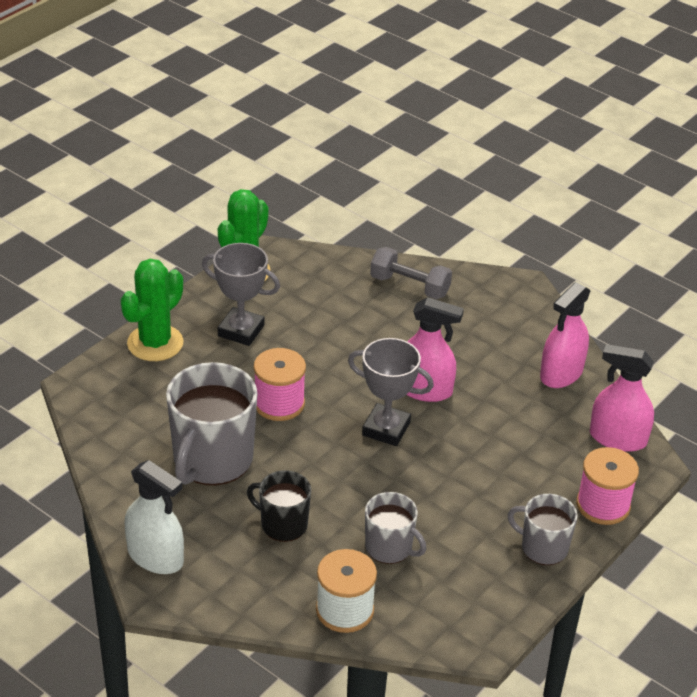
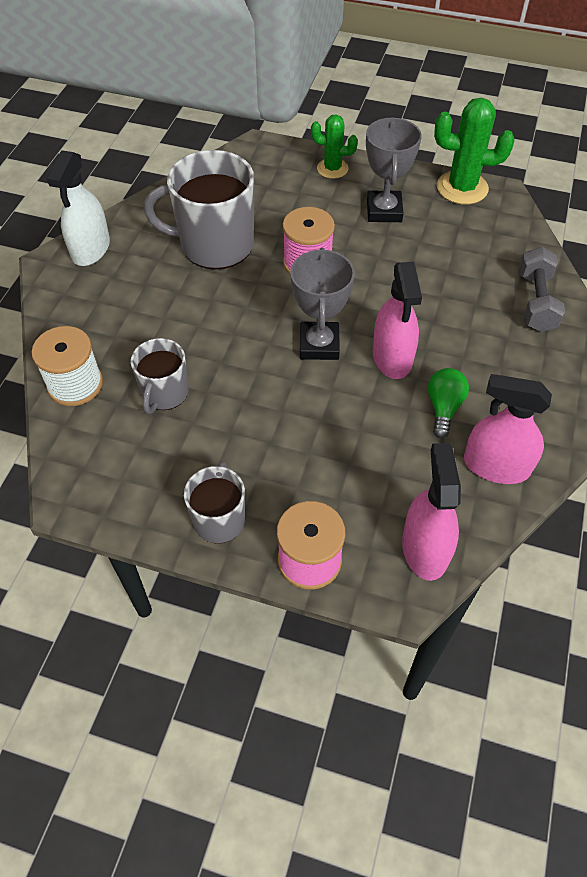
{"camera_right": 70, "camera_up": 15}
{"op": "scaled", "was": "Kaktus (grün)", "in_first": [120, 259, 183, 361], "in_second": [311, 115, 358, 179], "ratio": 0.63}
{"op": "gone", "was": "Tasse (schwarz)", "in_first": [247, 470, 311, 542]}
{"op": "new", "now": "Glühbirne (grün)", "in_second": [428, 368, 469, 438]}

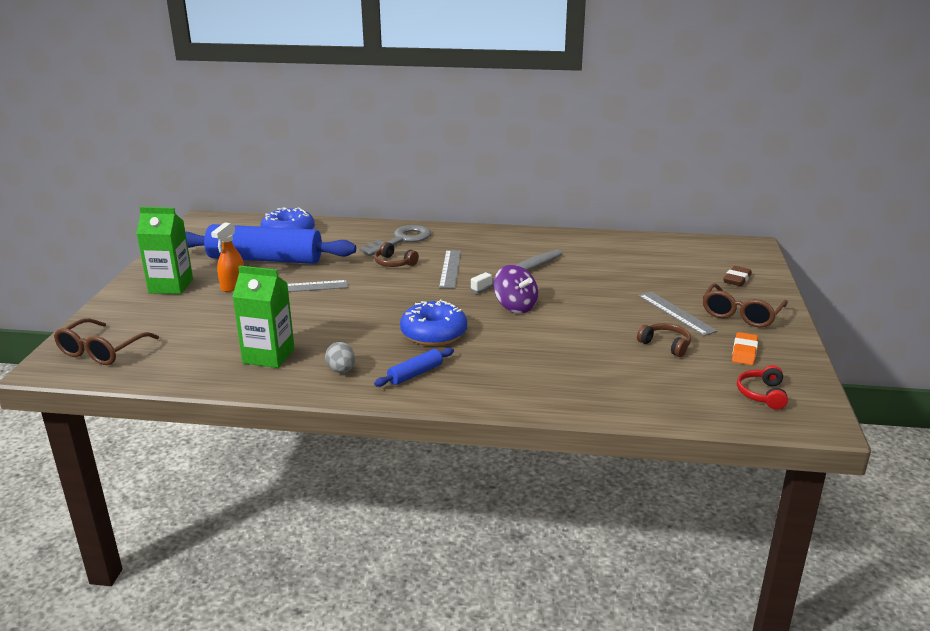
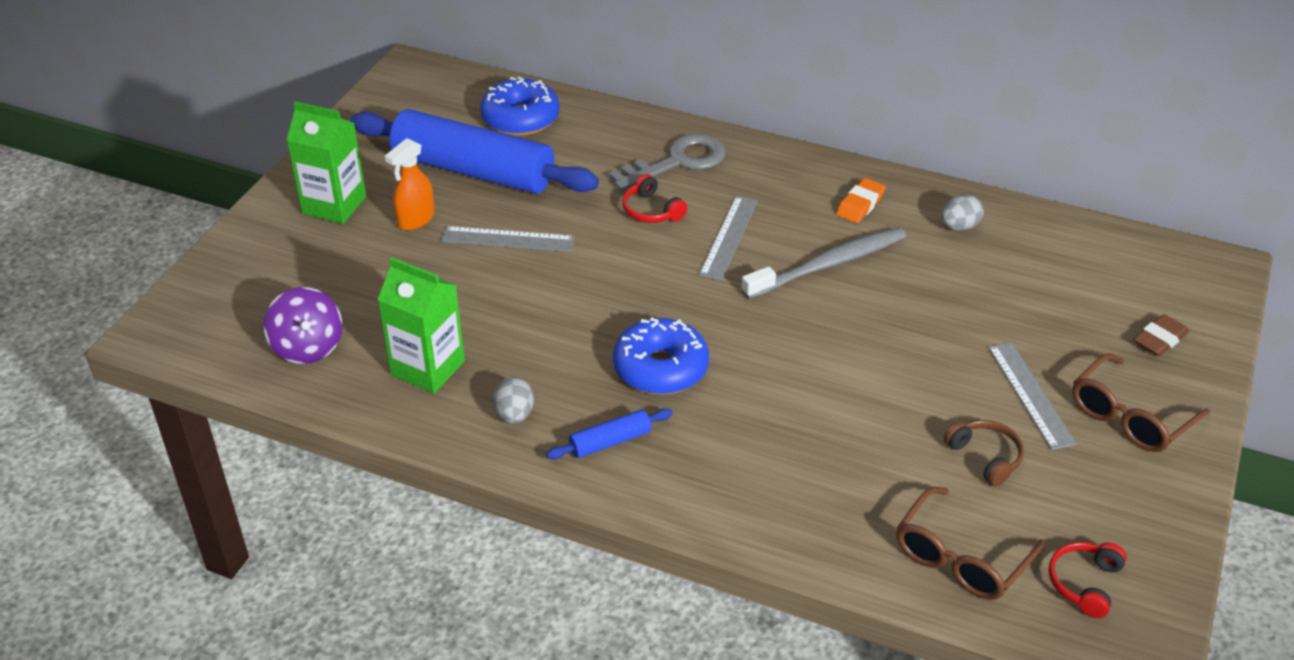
{"camera_right": 15, "camera_up": 15}
{"op": "shifted", "was": "Brille (braun)", "in_first": [54, 318, 159, 365], "in_second": [897, 487, 1045, 600]}
{"op": "repainted", "was": "Kopfhörer (braun)", "now": "Kopfhörer (rot)", "in_first": [374, 242, 419, 267], "in_second": [622, 174, 687, 223]}
{"op": "shifted", "was": "Kreisel (lila)", "in_first": [494, 265, 538, 313], "in_second": [264, 287, 342, 364]}
{"op": "shifted", "was": "Radiergummi (orange)", "in_first": [732, 332, 758, 365], "in_second": [836, 178, 886, 223]}
{"op": "new", "now": "Ei (grau)", "in_second": [941, 194, 984, 231]}

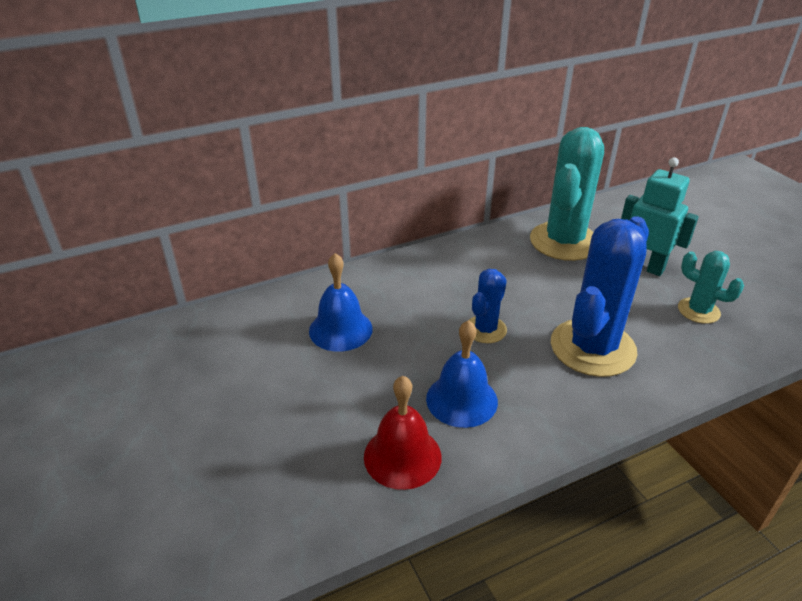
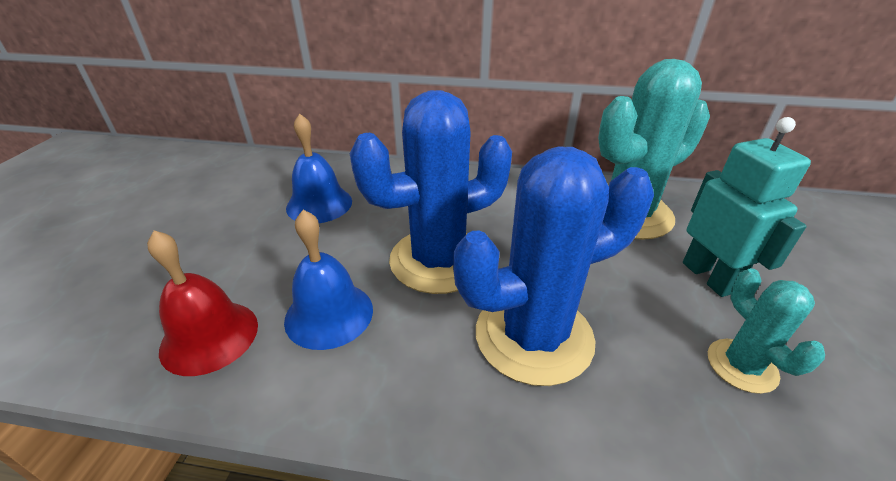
{"camera_right": 35, "camera_up": 0}
{"op": "scaled", "was": "Kaktus (blau)", "in_first": [469, 269, 507, 343], "in_second": [350, 90, 512, 294], "ratio": 1.95}

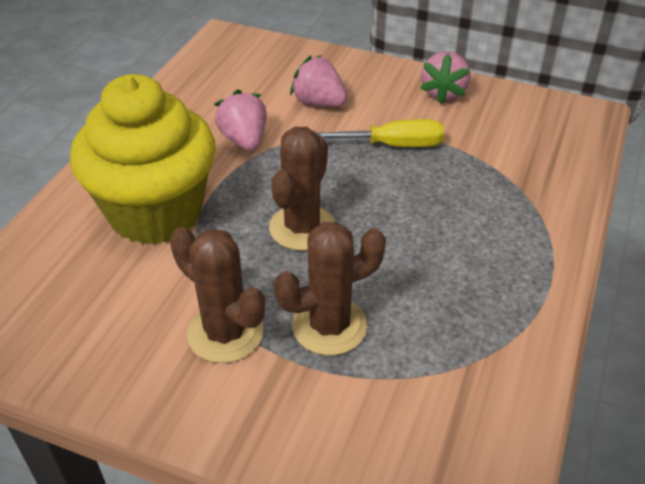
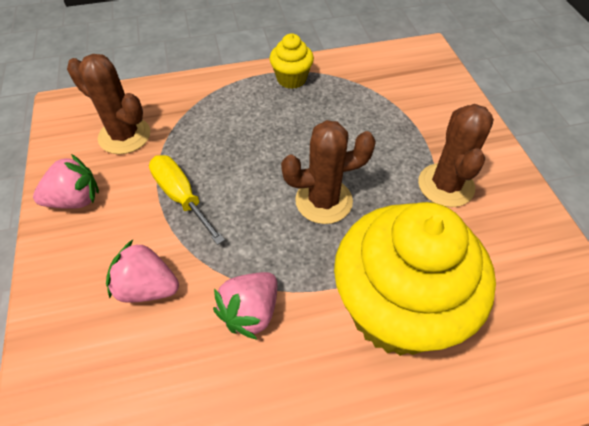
{"camera_right": -125, "camera_up": 10}
{"op": "shifted", "was": "Kaktus (braun)", "in_first": [274, 222, 386, 356], "in_second": [67, 54, 150, 154]}
{"op": "rotated", "was": "Erdbeere (rosa)", "in_first": [290, 55, 348, 107], "in_second": [106, 240, 179, 303], "clockwise": 105}
{"op": "new", "now": "Muffin (gelb)", "in_second": [270, 34, 314, 89]}

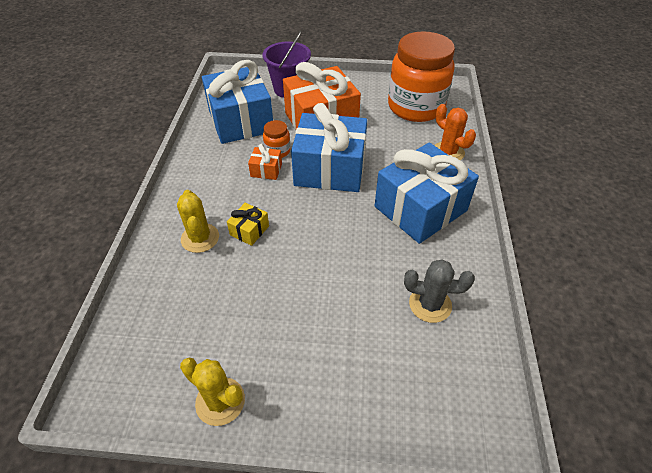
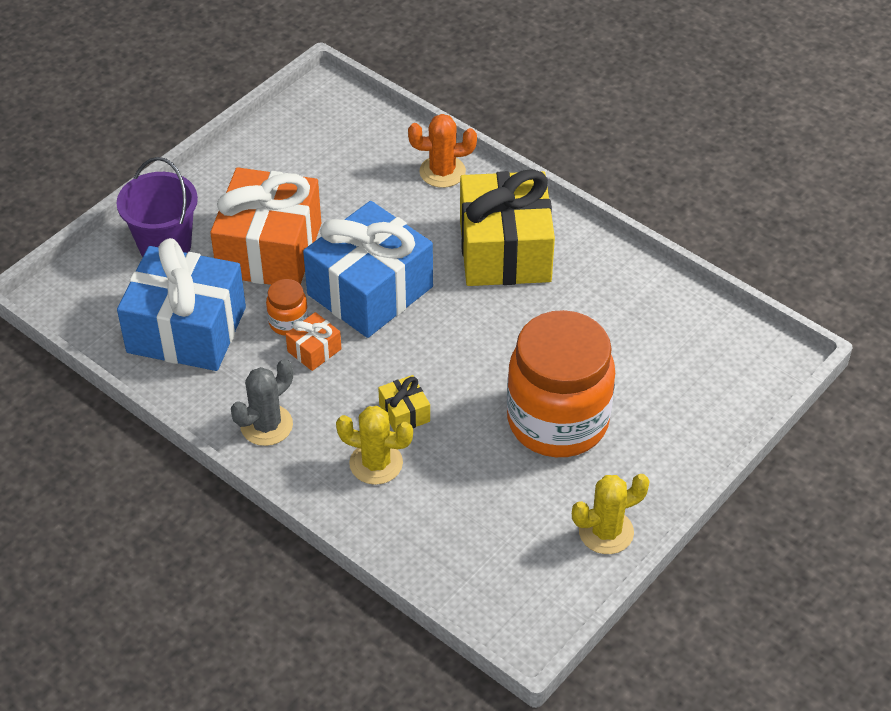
{"camera_right": -55, "camera_up": 0}
{"op": "repainted", "was": "Geschenk (blau)", "now": "Geschenk (gelb)", "in_first": [375, 143, 479, 244], "in_second": [460, 169, 555, 286]}
{"op": "shifted", "was": "Einmachglas (orange)", "in_first": [388, 31, 455, 122], "in_second": [507, 310, 615, 457]}
{"op": "shifted", "was": "Kaktus (grau)", "in_first": [404, 259, 475, 323], "in_second": [231, 359, 293, 446]}

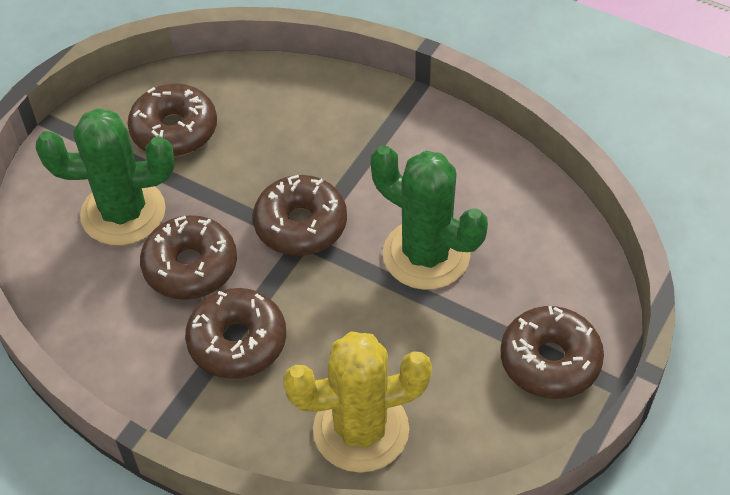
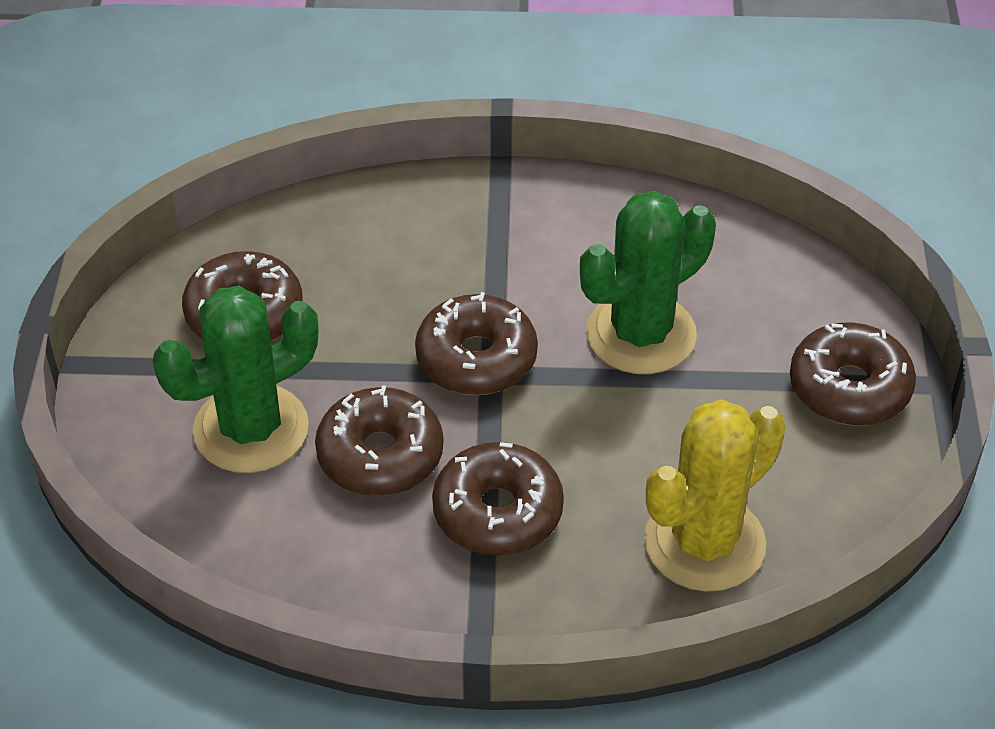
{"camera_right": -30, "camera_up": -5}
{"op": "rotated", "was": "Kaktus (grün)", "in_first": [371, 145, 488, 290], "in_second": [580, 191, 716, 374], "clockwise": -45}

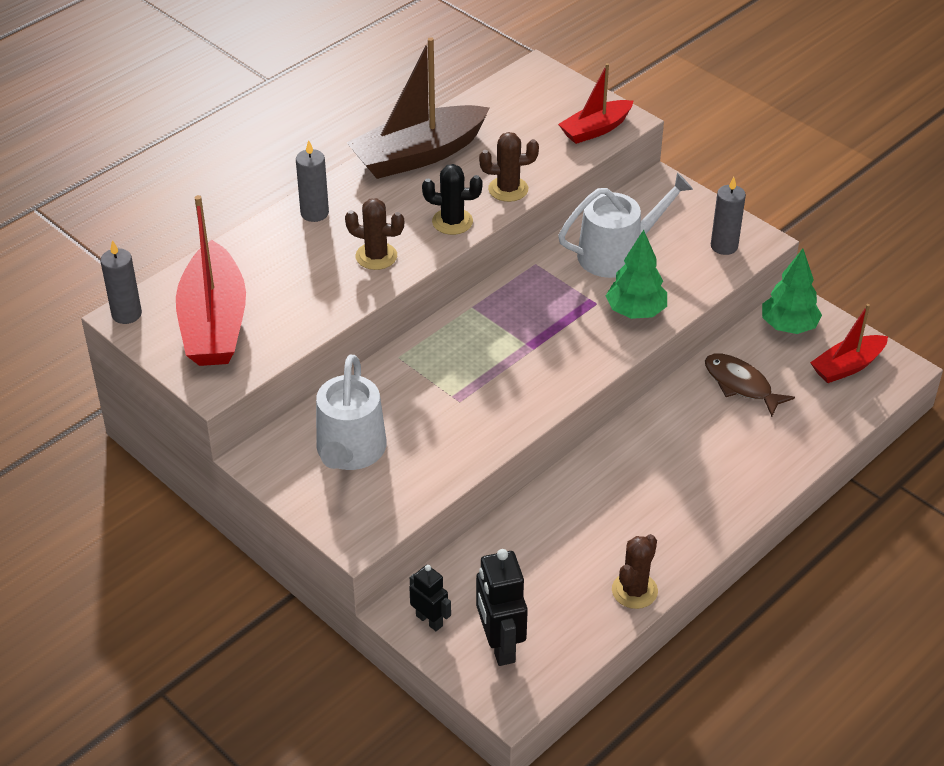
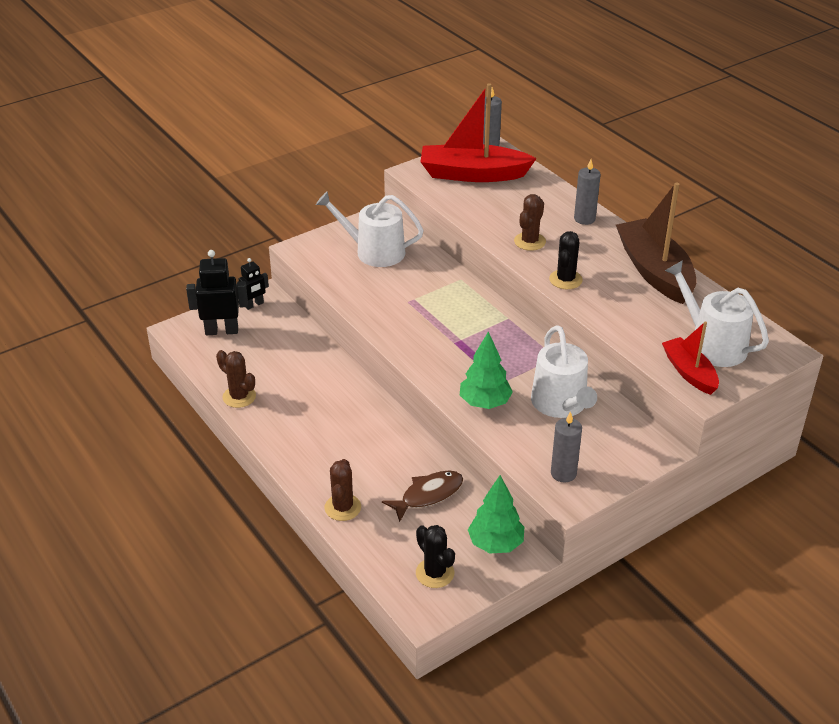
{"camera_right": 100, "camera_up": -5}
{"op": "shifted", "was": "Kaktus (braun)", "in_first": [479, 132, 539, 202], "in_second": [325, 459, 361, 521]}
{"op": "swapped", "was": "Boot (rot)", "now": "Kaktus (schwarz)", "in_first": [810, 304, 888, 383], "in_second": [416, 525, 455, 588]}
{"op": "new", "now": "Gießkanne (weiß)", "in_second": [665, 260, 769, 367]}

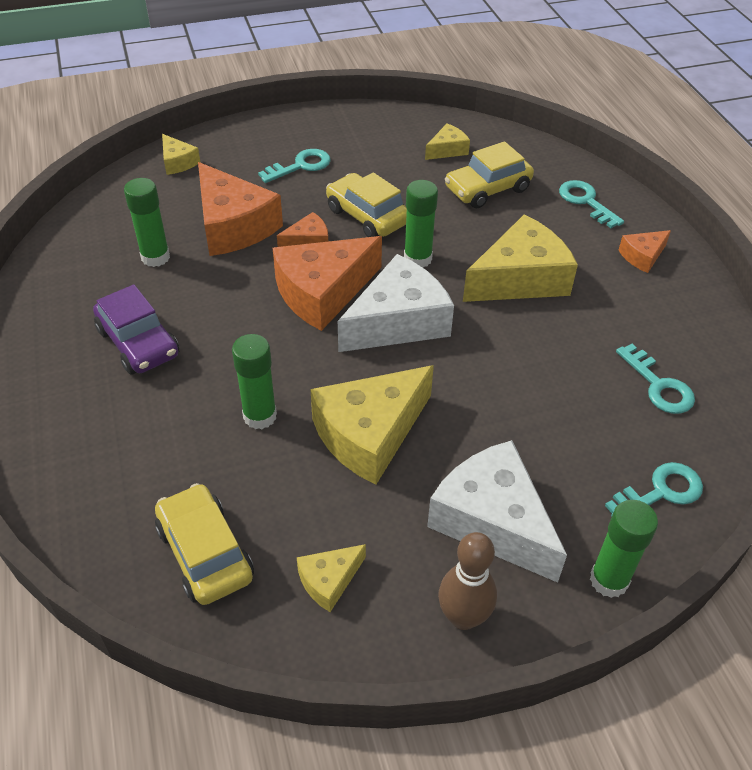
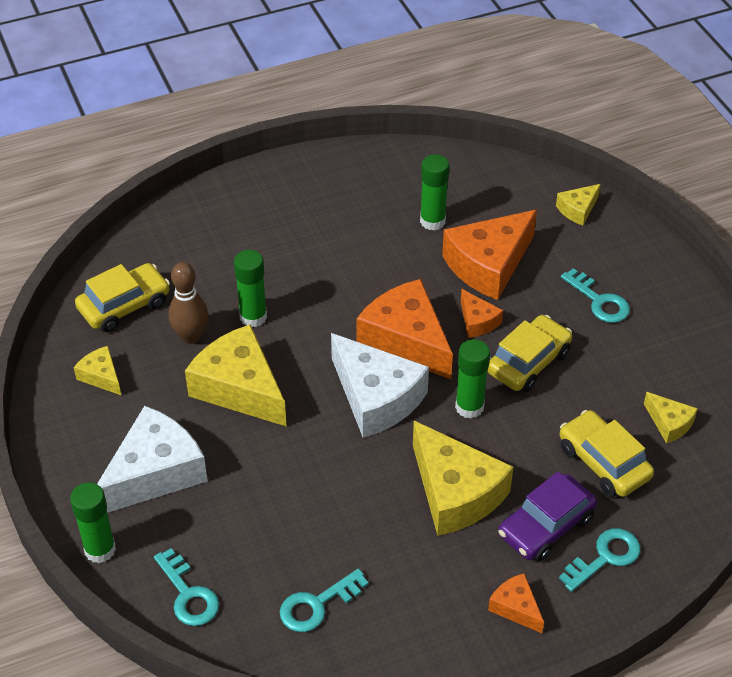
{"camera_right": 85, "camera_up": 0}
{"op": "shifted", "was": "Auto (lila)", "in_first": [93, 285, 179, 375], "in_second": [498, 471, 597, 562]}
{"op": "shifted", "was": "Bowlingkegel (braun)", "in_first": [438, 532, 497, 630], "in_second": [168, 262, 209, 344]}

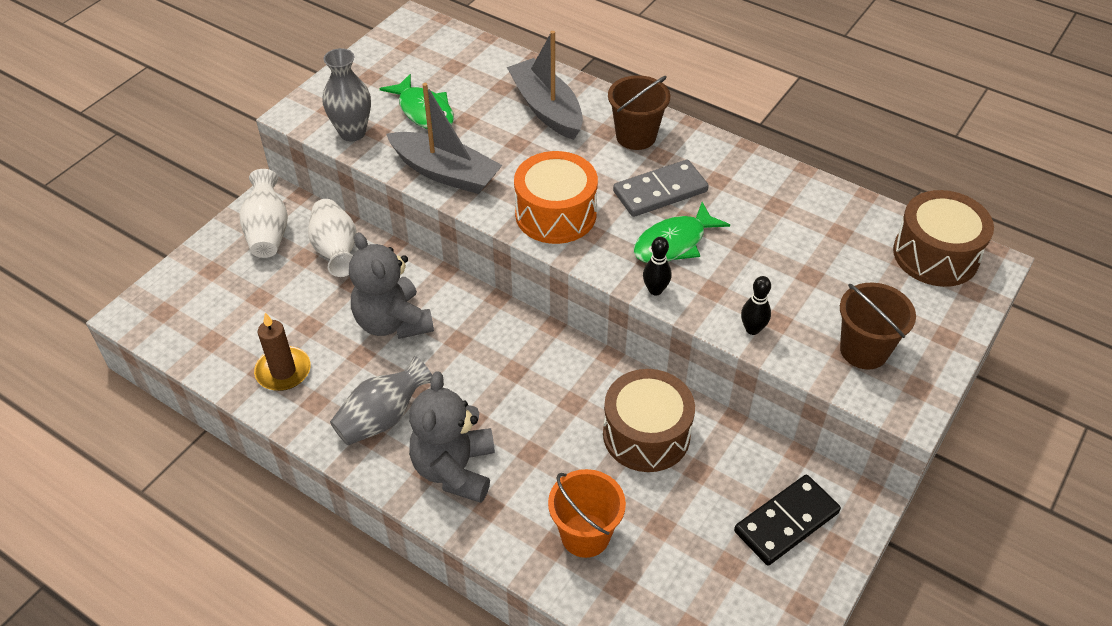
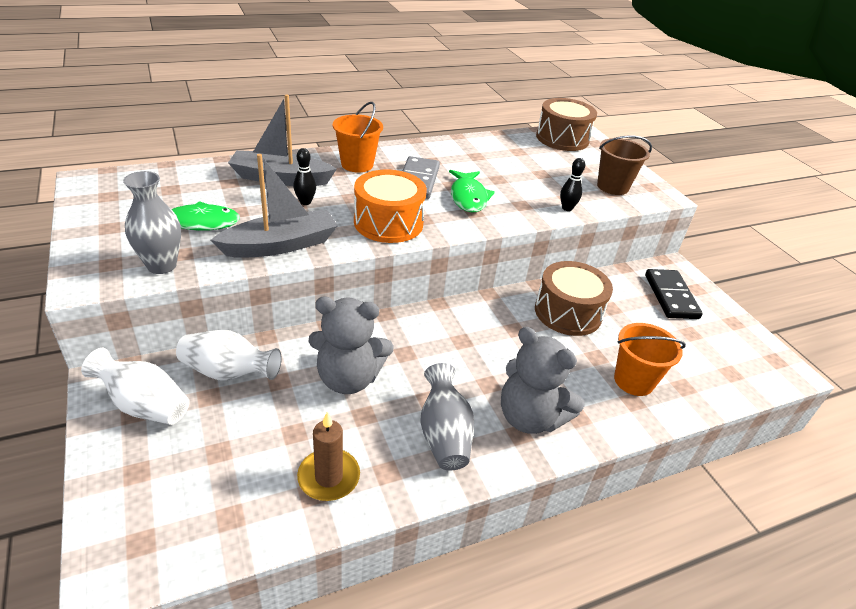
{"camera_right": -60, "camera_up": -10}
{"op": "repainted", "was": "Eimer (braun)", "now": "Eimer (orange)", "in_first": [608, 75, 670, 150], "in_second": [333, 102, 383, 172]}
{"op": "shifted", "was": "Bowlingkegel (schwarz)", "in_first": [643, 237, 671, 295], "in_second": [293, 148, 316, 205]}

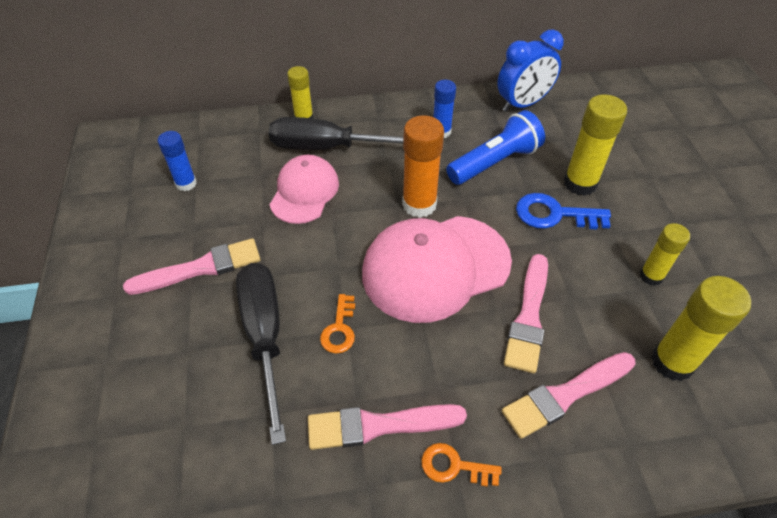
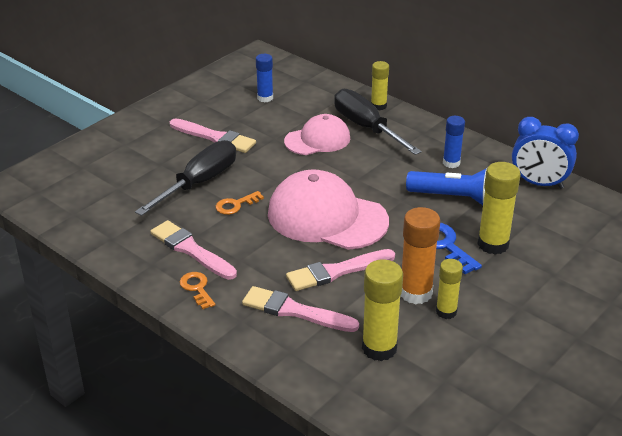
{"camera_right": 50, "camera_up": -15}
{"op": "shifted", "was": "Klebestift (orange)", "in_first": [402, 115, 444, 218], "in_second": [400, 207, 440, 304]}

